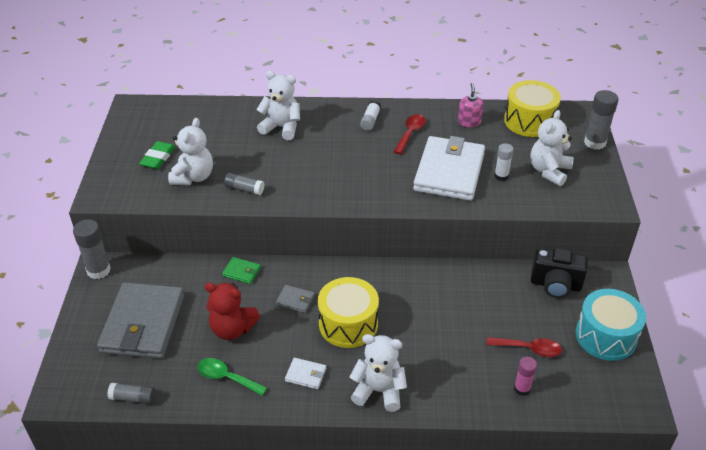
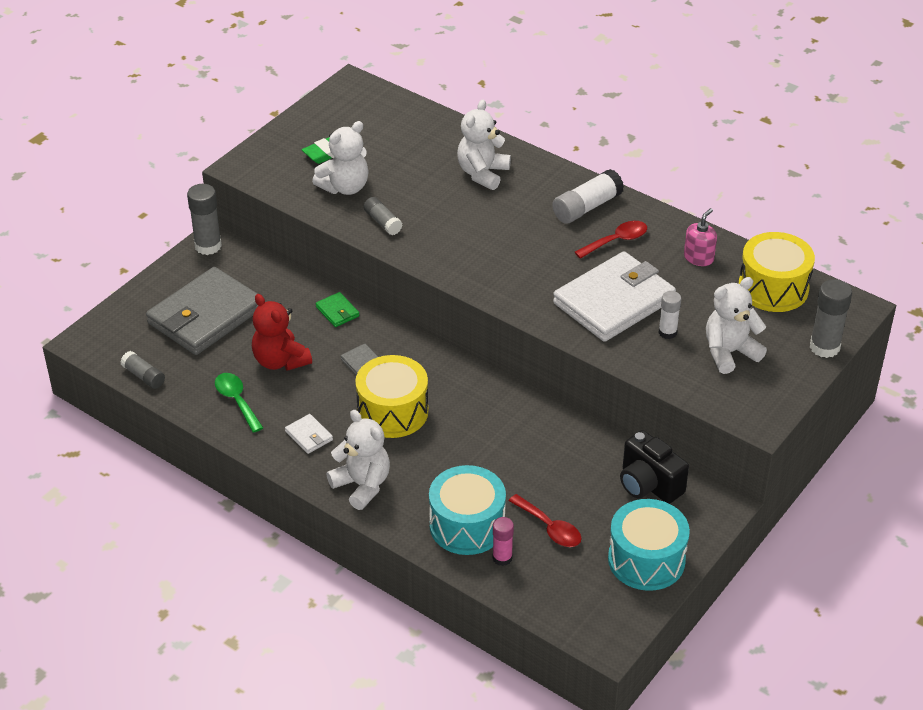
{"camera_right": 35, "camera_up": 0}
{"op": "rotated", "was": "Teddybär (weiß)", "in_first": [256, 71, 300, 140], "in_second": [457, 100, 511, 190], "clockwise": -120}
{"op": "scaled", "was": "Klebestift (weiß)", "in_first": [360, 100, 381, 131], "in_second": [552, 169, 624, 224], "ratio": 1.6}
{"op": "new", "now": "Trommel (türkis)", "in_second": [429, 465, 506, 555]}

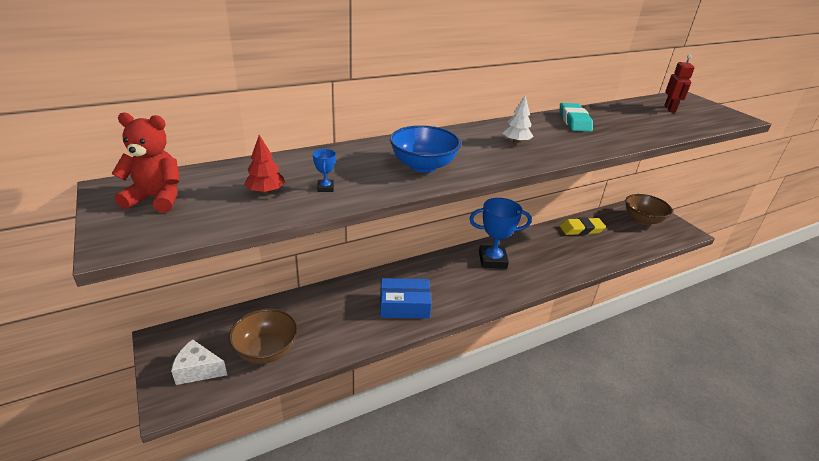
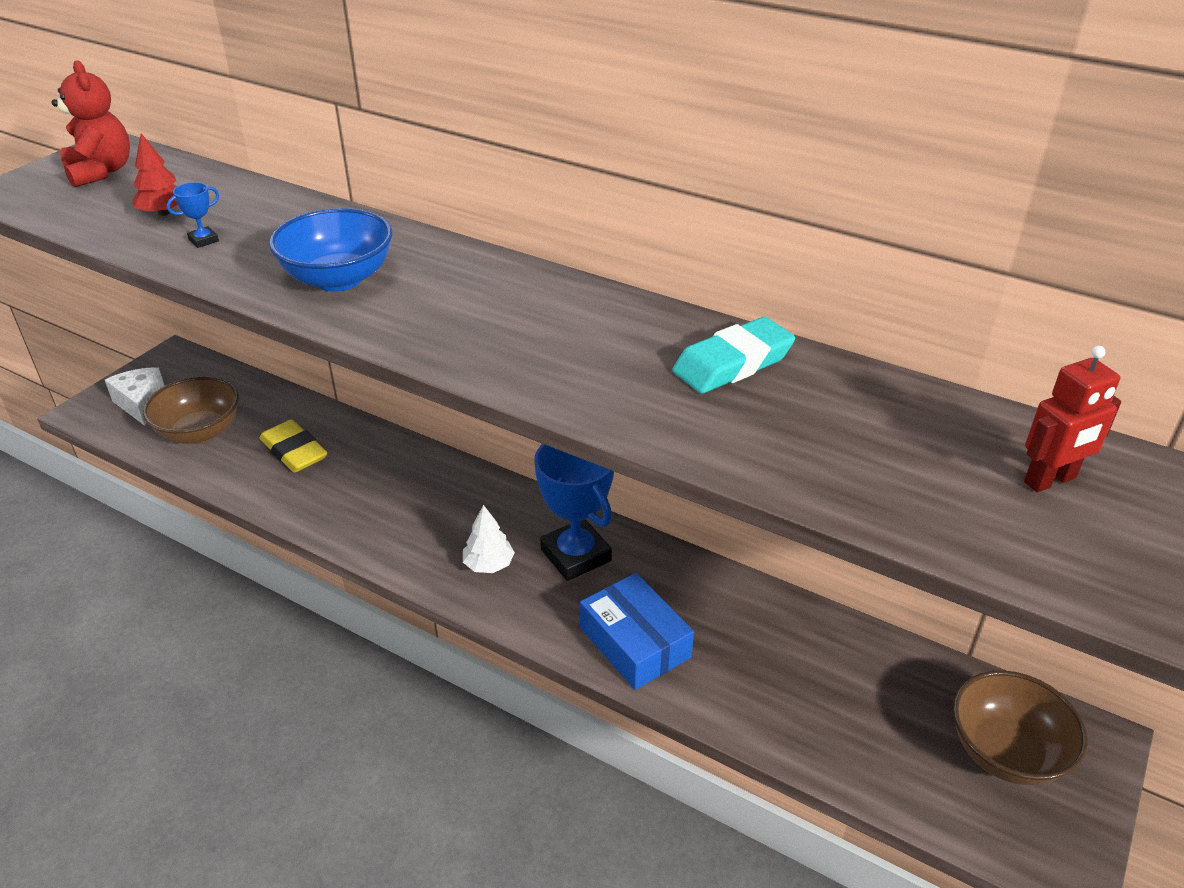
{"camera_right": 60, "camera_up": 5}
{"op": "shifted", "was": "Schachtel (blau)", "in_first": [380, 278, 432, 319], "in_second": [580, 573, 694, 690]}
{"op": "shifted", "was": "Baum (weiß)", "in_first": [502, 96, 534, 143], "in_second": [463, 505, 515, 573]}
{"op": "shifted", "was": "Radiergummi (gelb)", "in_first": [560, 217, 606, 235], "in_second": [260, 420, 327, 472]}

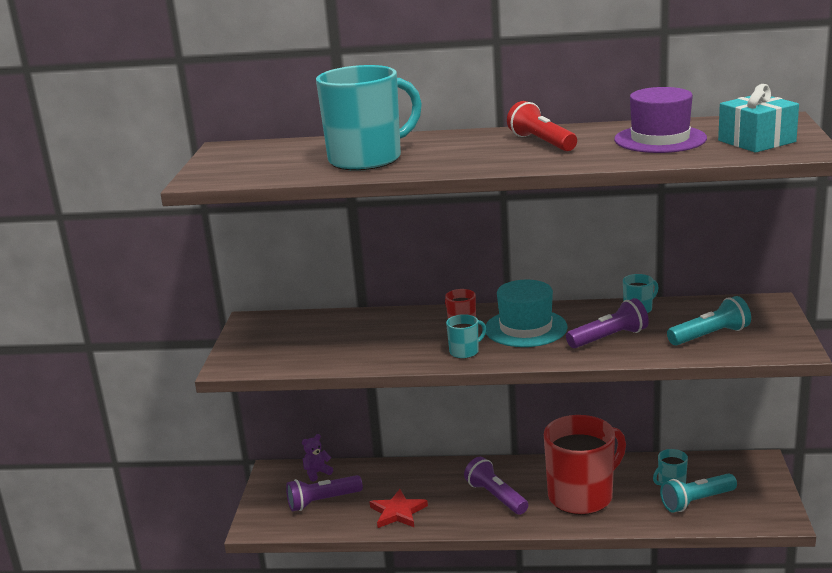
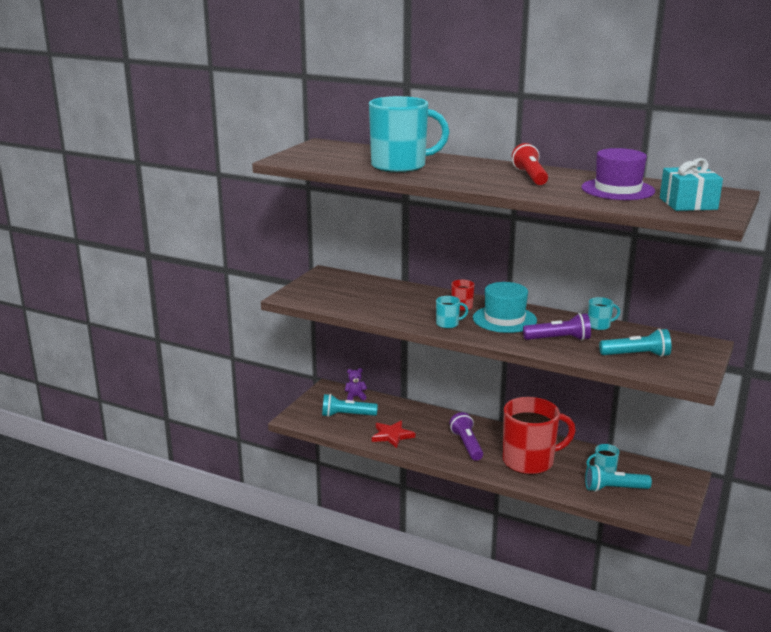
{"camera_right": 20, "camera_up": 0}
{"op": "repainted", "was": "Taschenlampe (lila)", "now": "Taschenlampe (türkis)", "in_first": [286, 475, 363, 511], "in_second": [322, 394, 378, 417]}

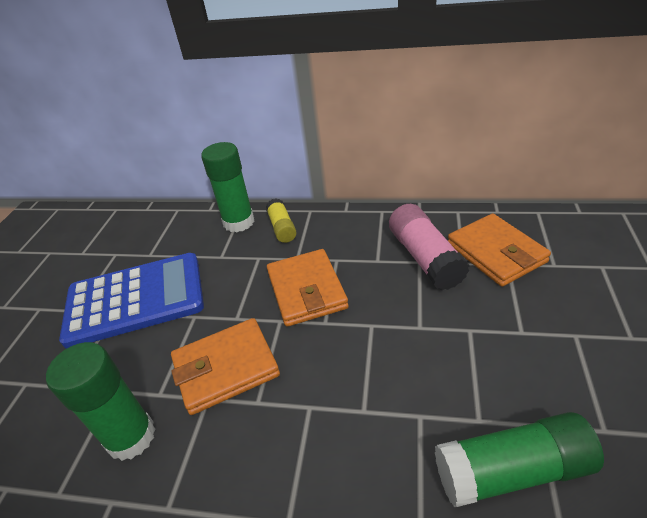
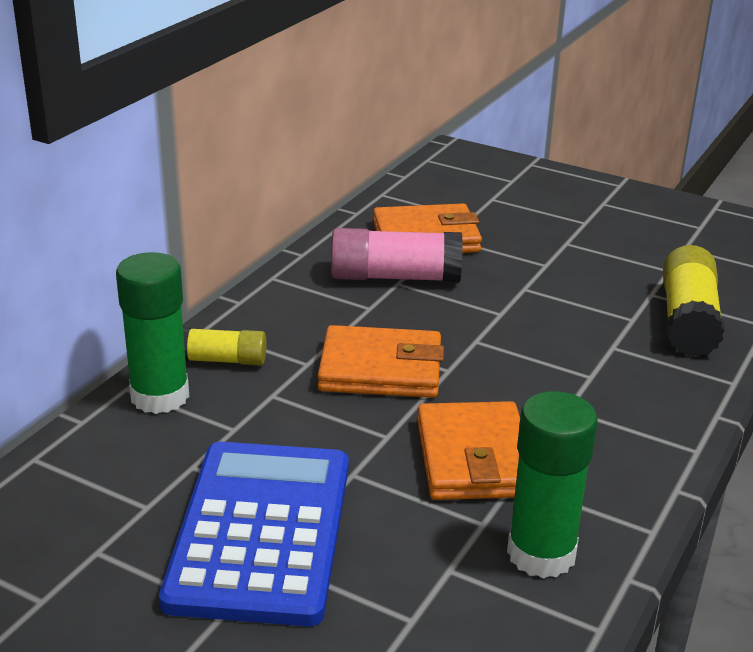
{"camera_right": -75, "camera_up": -10}
{"op": "repainted", "was": "Klebestift (grün)", "now": "Klebestift (gelb)", "in_first": [435, 412, 604, 507], "in_second": [663, 245, 725, 357]}

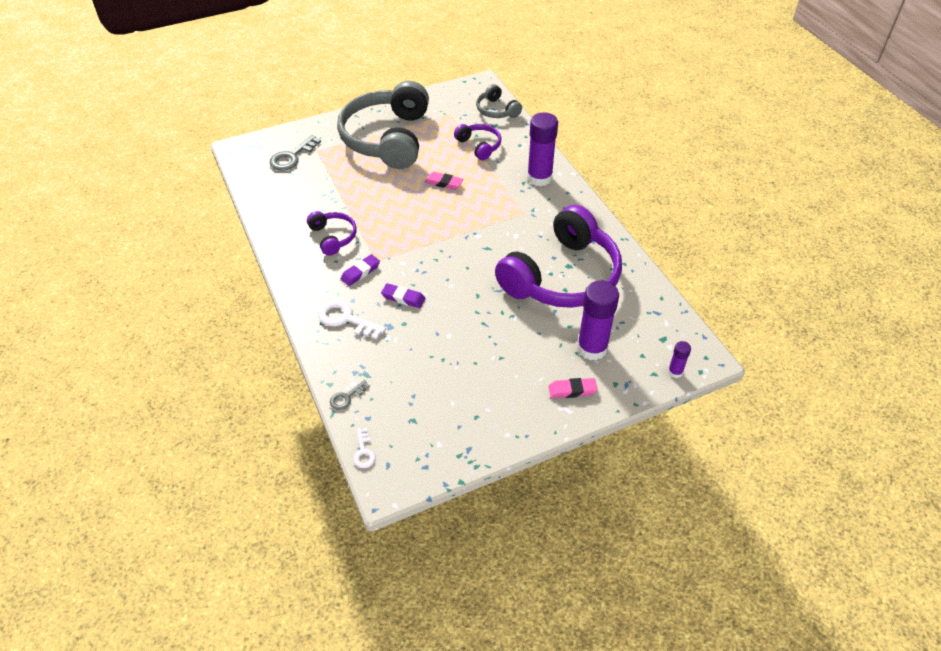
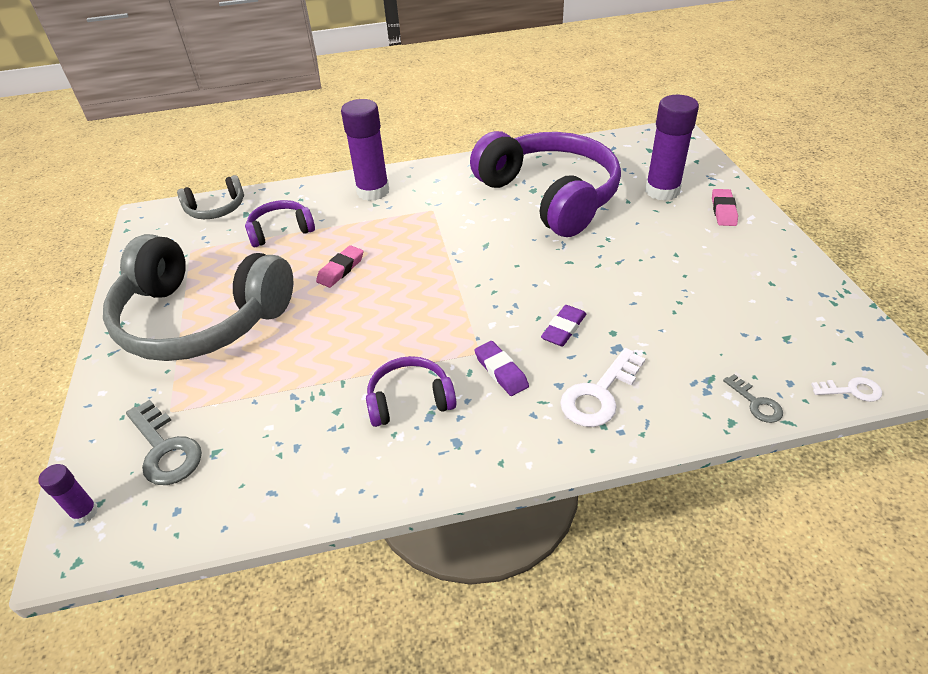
{"camera_right": -75, "camera_up": -5}
{"op": "shifted", "was": "Klebestift (lila)", "in_first": [668, 341, 691, 378], "in_second": [38, 464, 98, 524]}

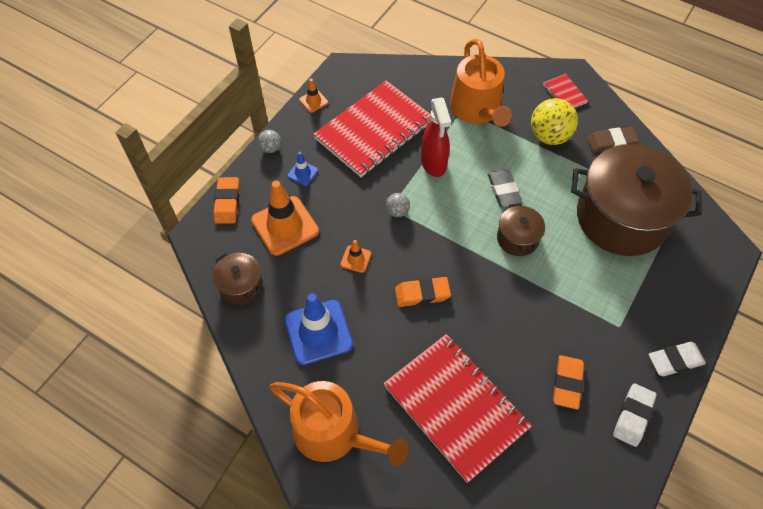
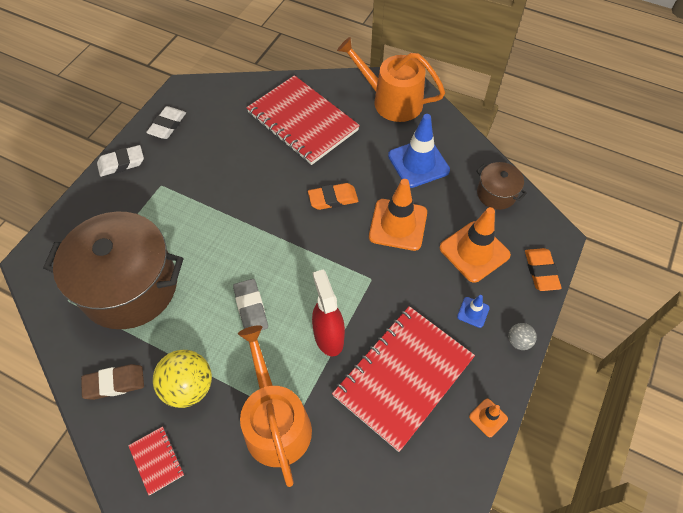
{"camera_right": 175, "camera_up": 0}
{"op": "scaled", "was": "Leitkegel (orange)", "in_first": [340, 240, 371, 273], "in_second": [369, 179, 427, 251], "ratio": 2.13}
{"op": "gone", "was": "Ball (grau)", "in_first": [386, 193, 410, 217]}
{"op": "gone", "was": "Kochtopf (braun)", "in_first": [497, 203, 545, 256]}
{"op": "gone", "was": "Radiergummi (orange)", "in_first": [553, 355, 584, 410]}

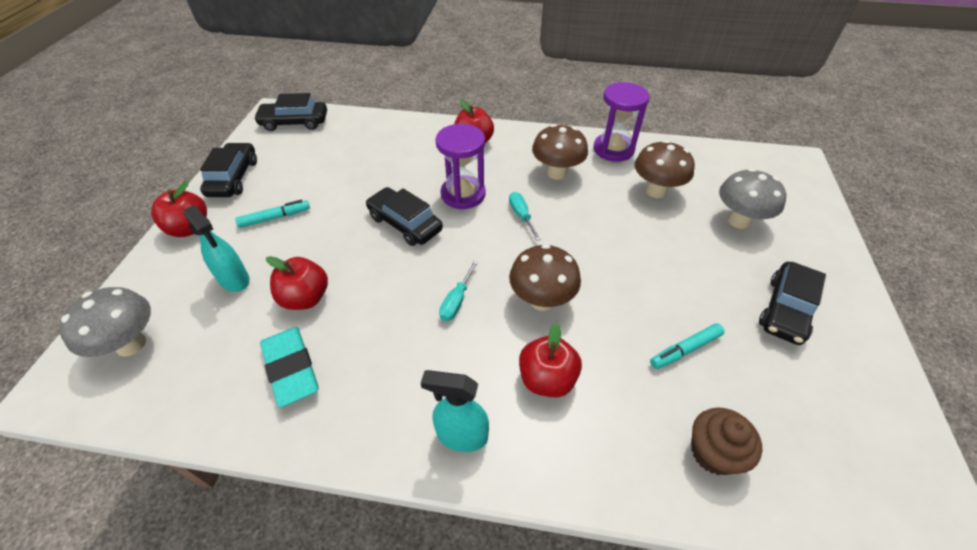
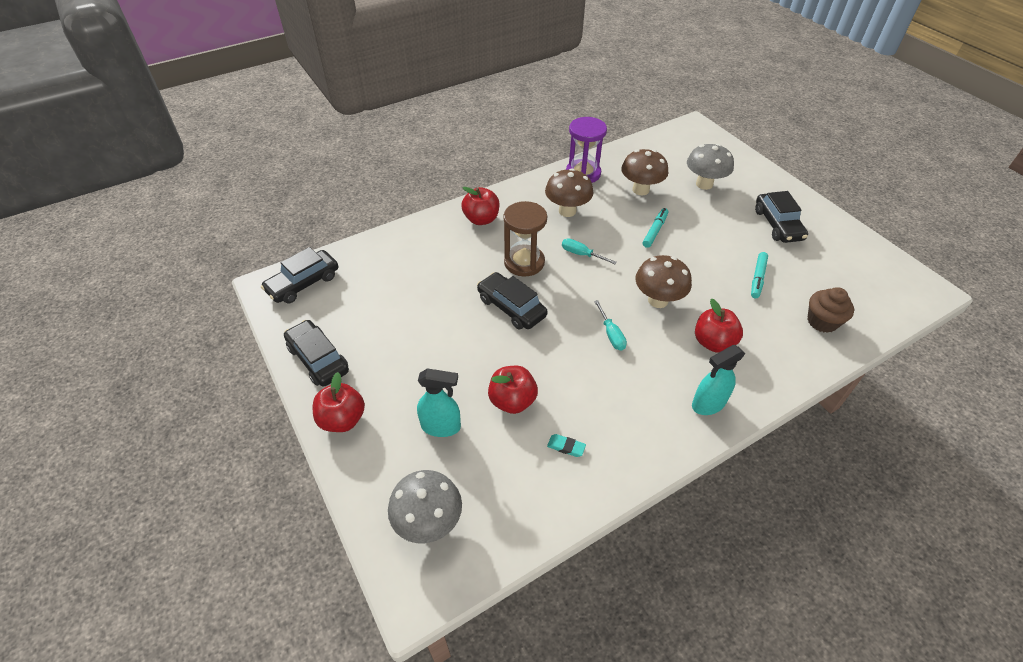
{"camera_right": -40, "camera_up": 0}
{"op": "shifted", "was": "Filzstift (türkis)", "in_first": [235, 200, 310, 228], "in_second": [643, 208, 668, 248]}
{"op": "scaled", "was": "Radiergummi (türkis)", "in_first": [260, 327, 319, 408], "in_second": [547, 434, 586, 457], "ratio": 0.45}
{"op": "rotated", "was": "Auto (schwarz)", "in_first": [366, 187, 443, 246], "in_second": [477, 272, 548, 330], "clockwise": 45}
{"op": "repainted", "was": "Sanduhr (lila)", "now": "Sanduhr (braun)", "in_first": [435, 124, 486, 209], "in_second": [503, 201, 547, 276]}

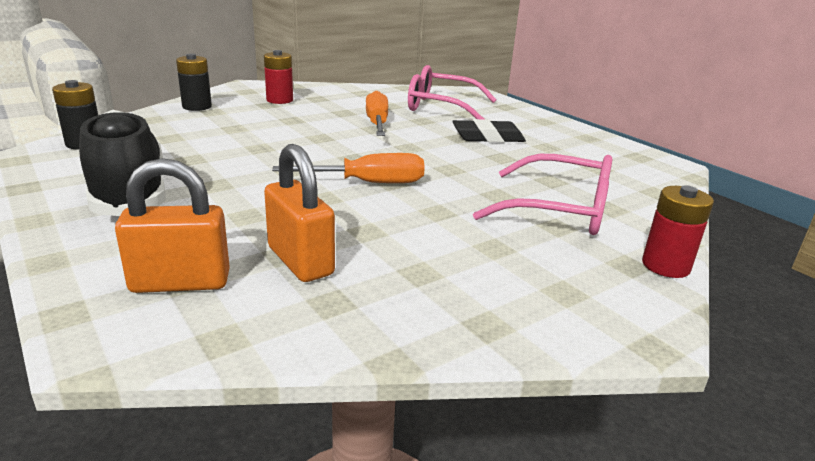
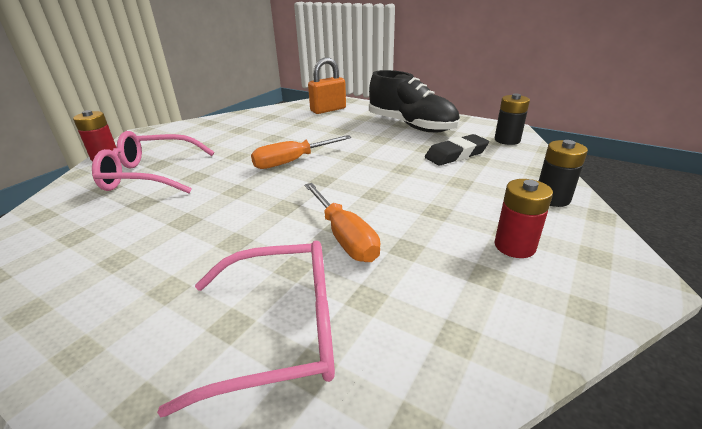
{"camera_right": 160, "camera_up": 5}
{"op": "gone", "was": "Vorhängeschloss (orange)", "in_first": [264, 144, 335, 282]}
{"op": "shifted", "was": "Radiergummi (schwarz)", "in_first": [452, 119, 526, 142], "in_second": [425, 134, 489, 166]}

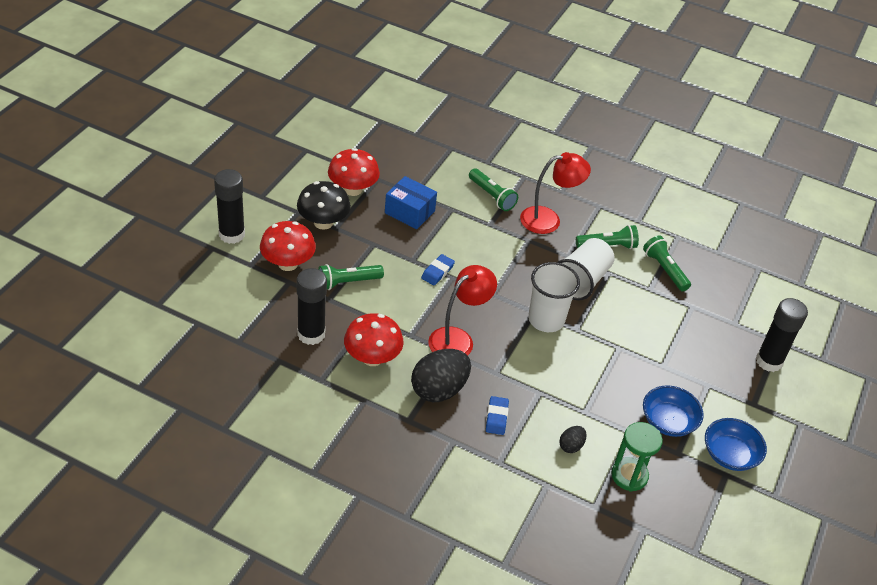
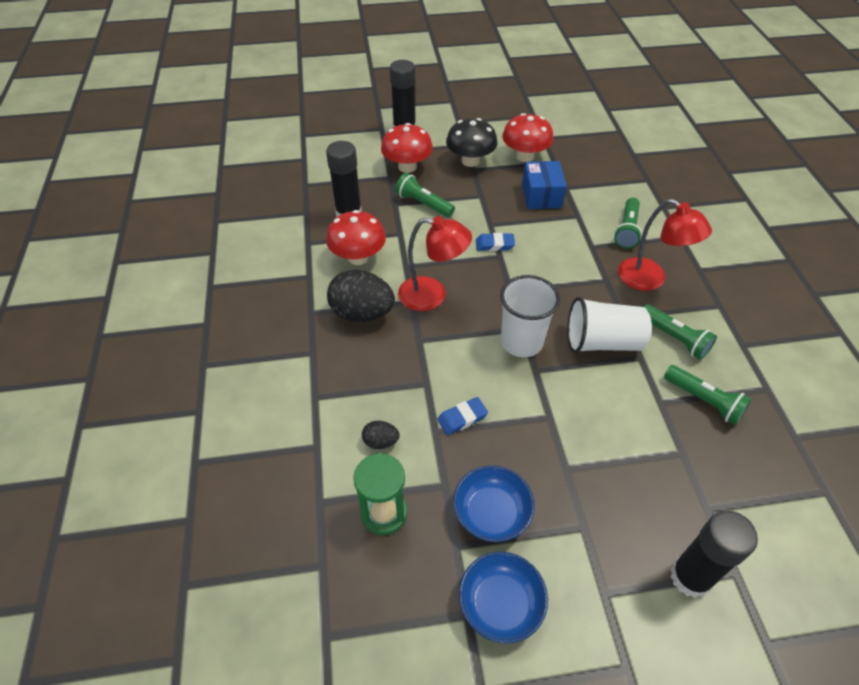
{"camera_right": 60, "camera_up": 5}
{"op": "shifted", "was": "Radiergummi (blau)", "in_first": [486, 396, 509, 435], "in_second": [437, 397, 488, 435]}
{"op": "rotated", "was": "Taschenlampe (grün)", "in_first": [643, 235, 691, 291], "in_second": [664, 365, 752, 425], "clockwise": 105}

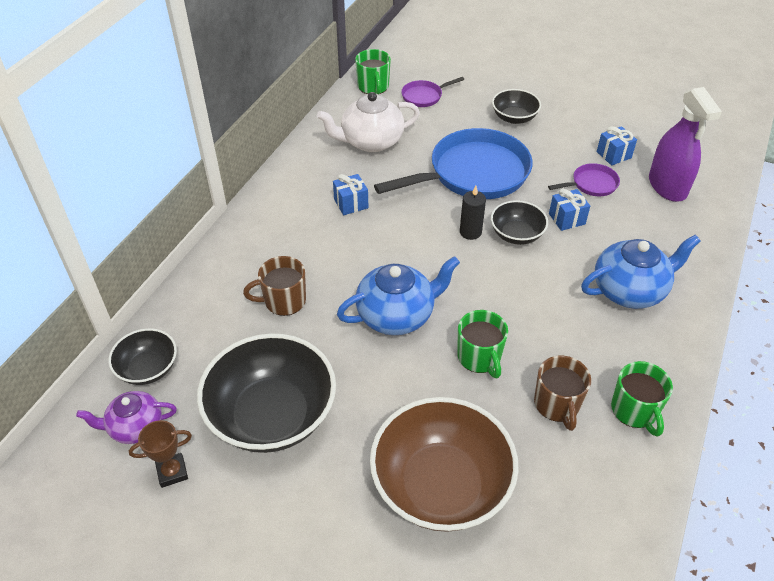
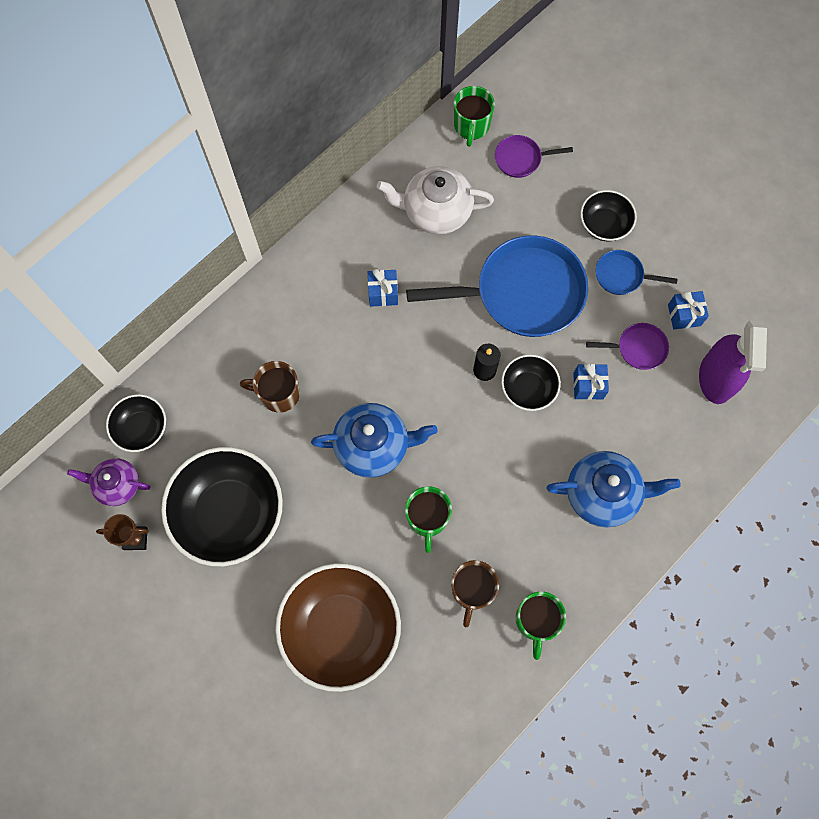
{"camera_right": 20, "camera_up": 25}
{"op": "new", "now": "Pfanne (blau)", "in_second": [595, 250, 677, 295]}

